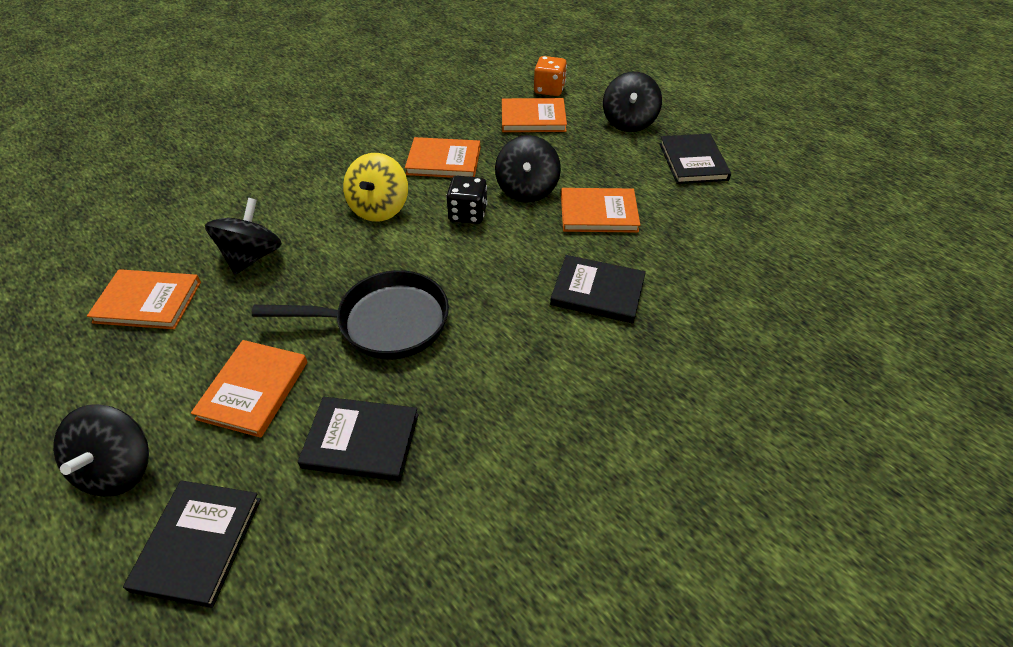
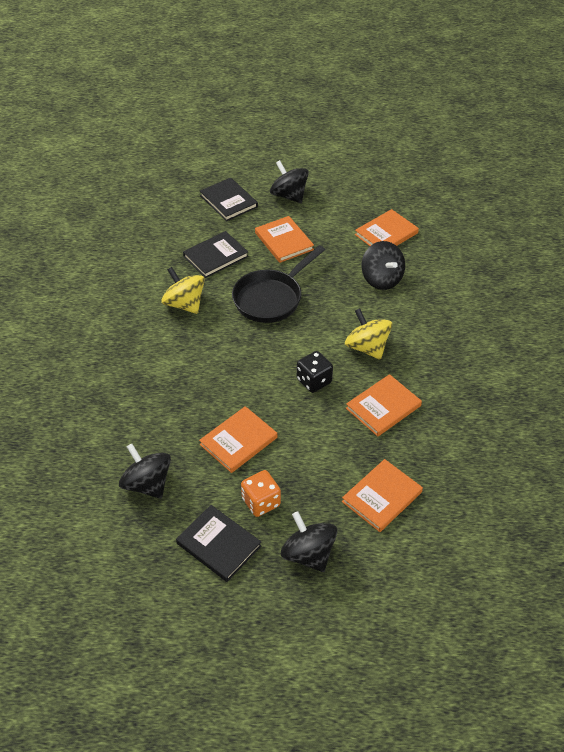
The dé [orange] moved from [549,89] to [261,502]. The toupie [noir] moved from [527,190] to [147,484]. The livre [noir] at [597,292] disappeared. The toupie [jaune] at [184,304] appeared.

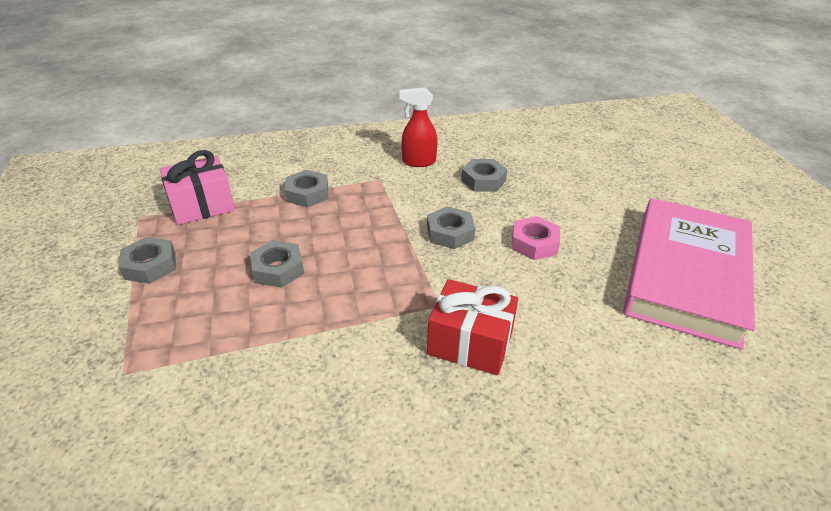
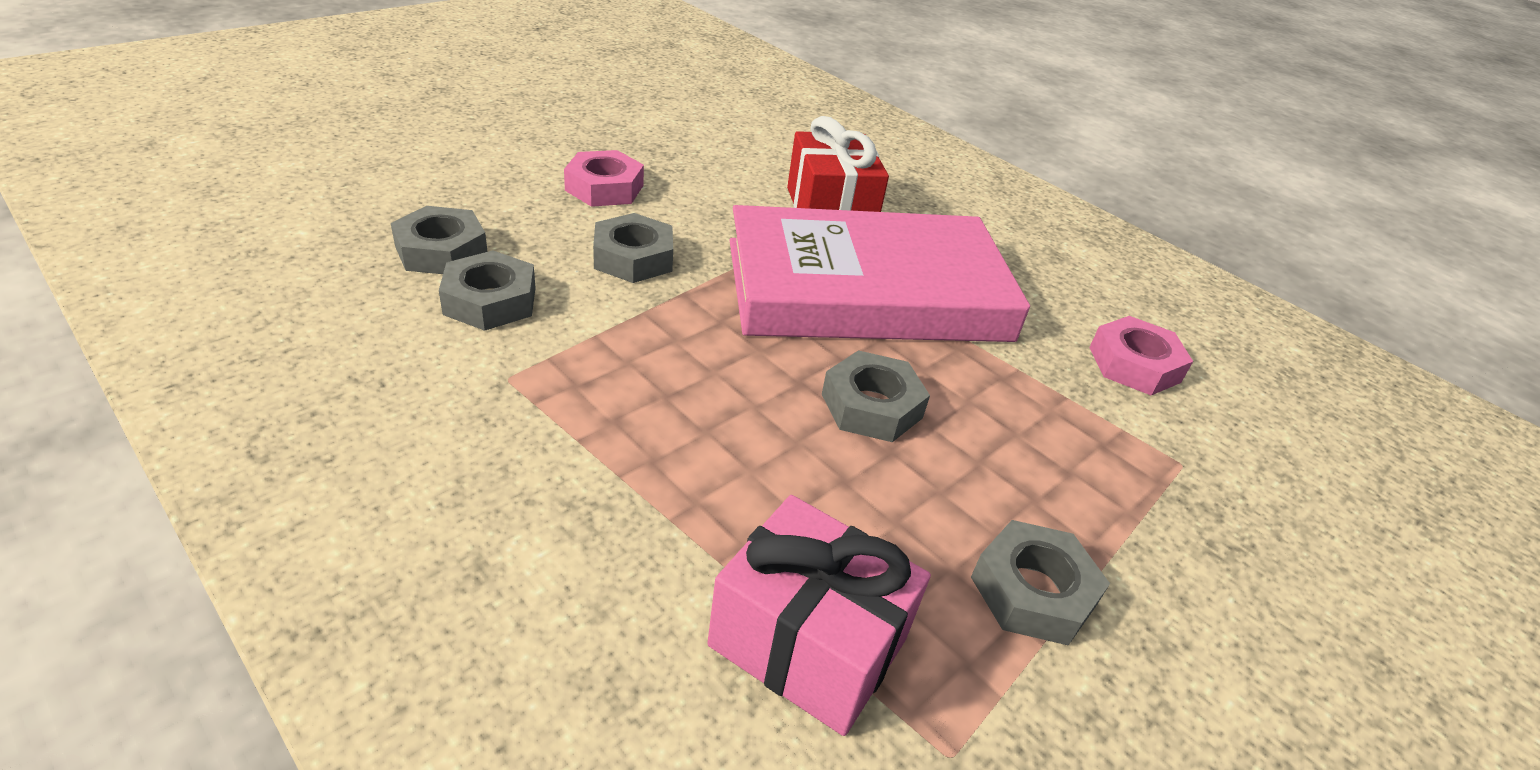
The vaporisateur [rouge] at [418,162] disappeared. The écrou [gris] moved from [307,193] to [490,301]. The livre [rose] moved from [686,275] to [866,290]. The écrou [rose] at [1134,365] appeared.

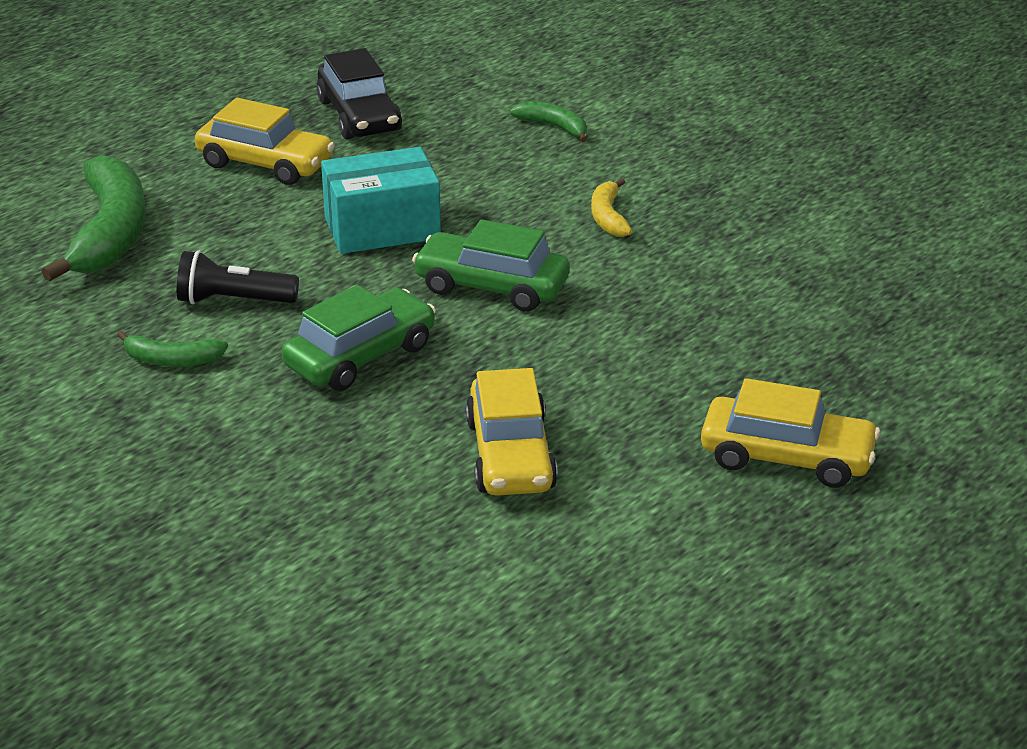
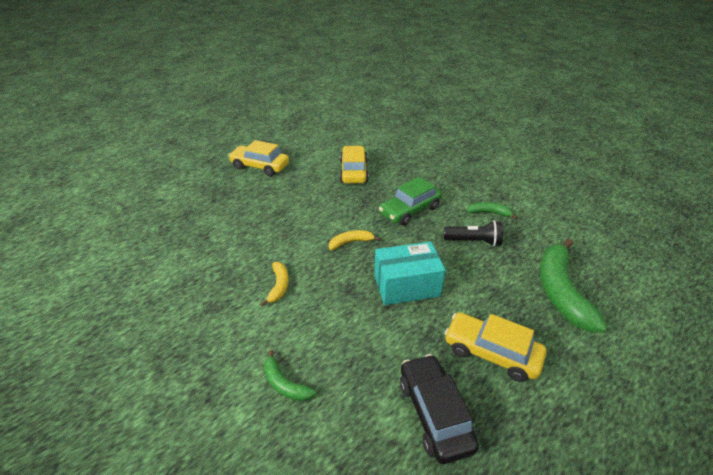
The voiture [vert] at [491,286] was replaced by the banane [jaune] at [351,242].

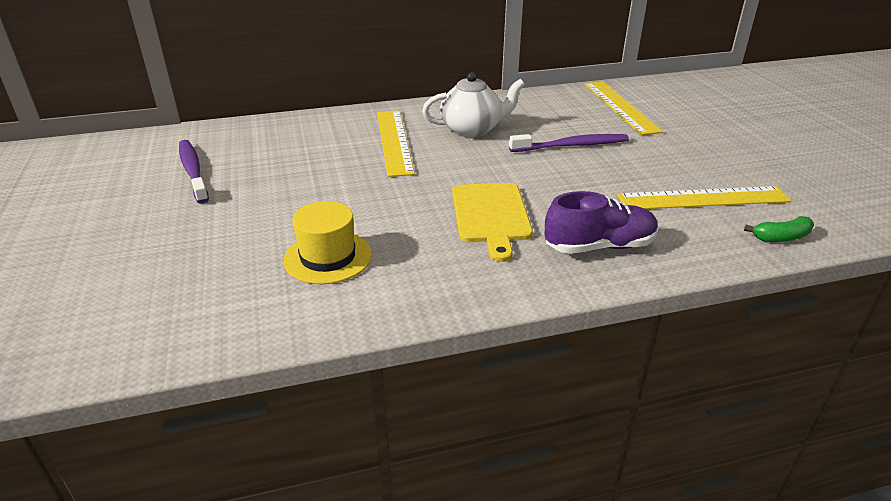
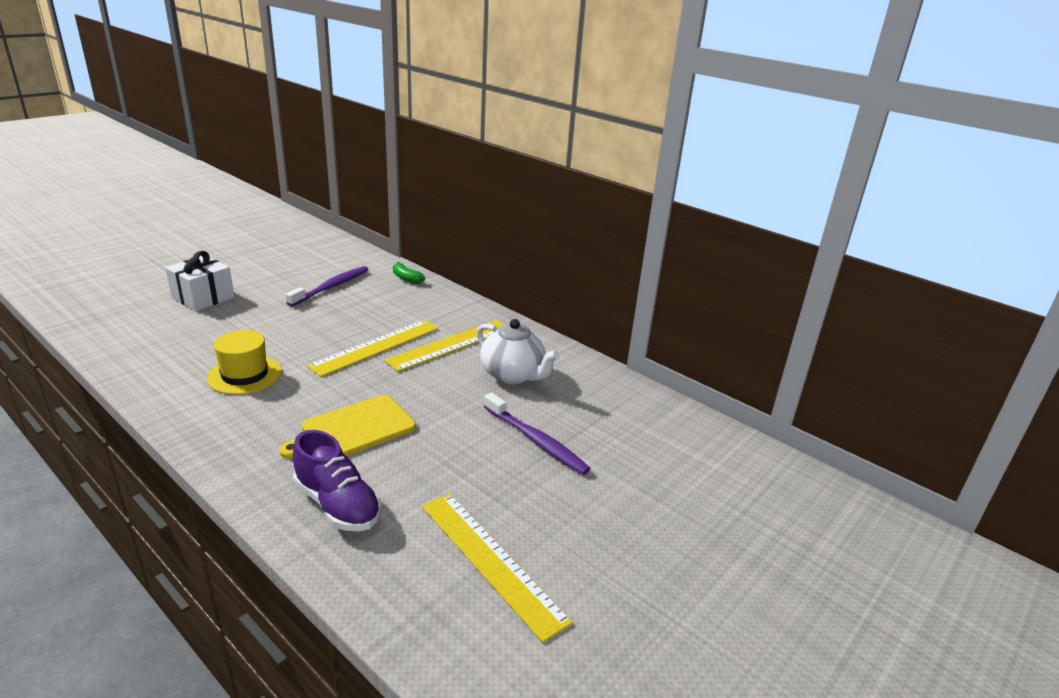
The règle [jaune] moved from [620,107] to [376,347]. The banane [vert] moved from [781,237] to [406,278]. The cadeau [blanc] at [203,297] appeared.

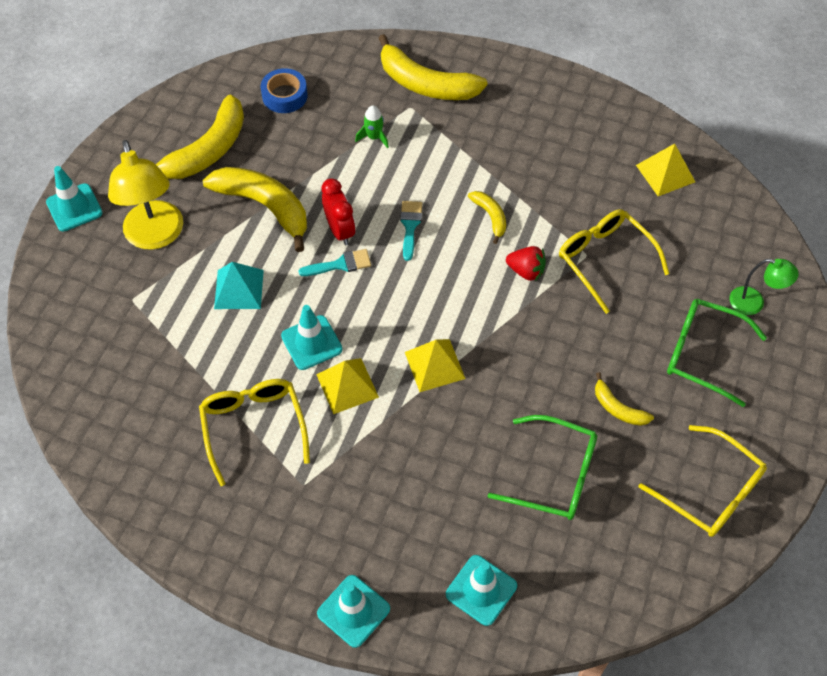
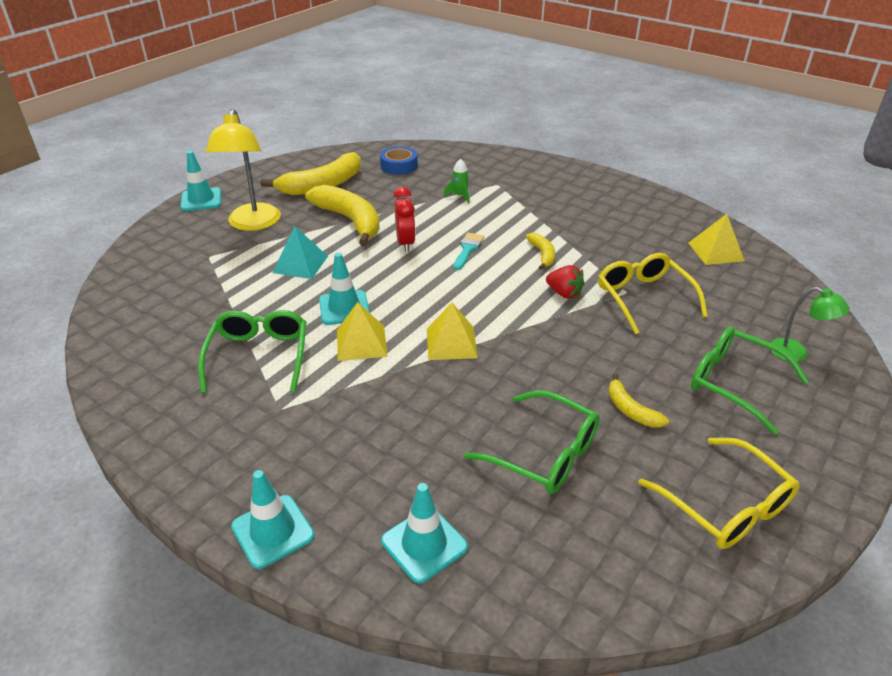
The banane [jaune] at [426,84] disappeared. The pinceau [turquoise] at [340,264] disappeared. The lunettes [jaune] at [253,426] became the lunettes [vert] at [259,356].

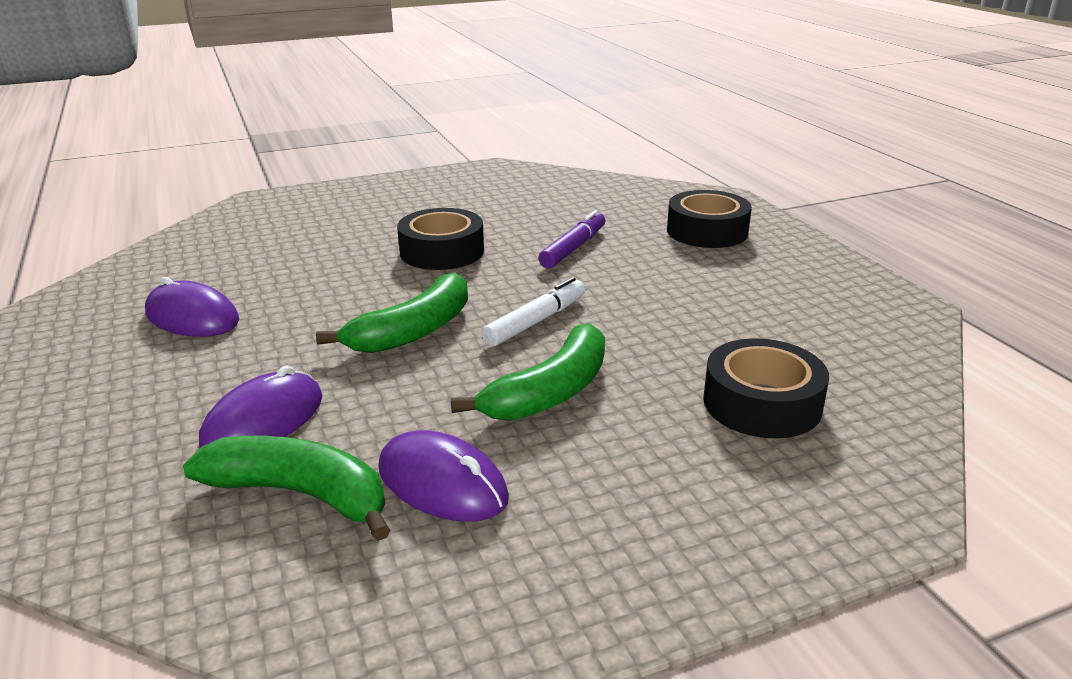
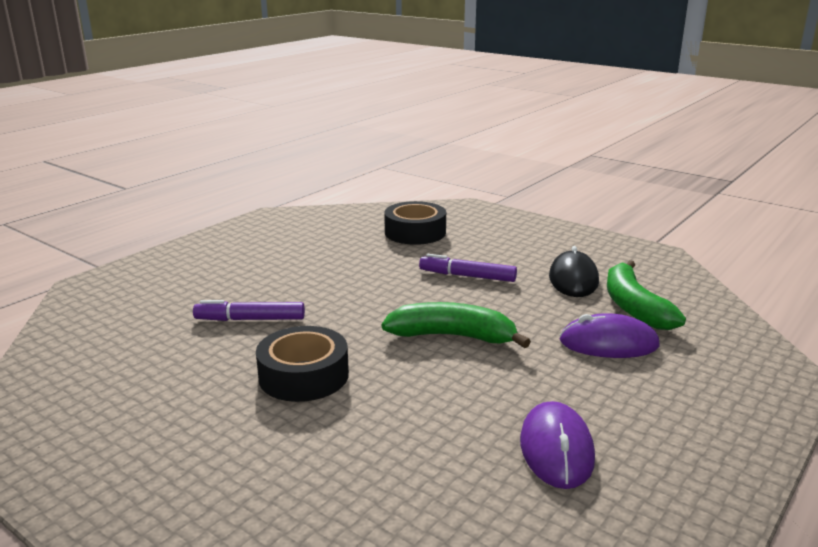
The ruban adhésif [noir] at [707,231] disappeared. The feutre [blanc] at [536,321] disappeared. The banane [vert] at [550,392] was replaced by the feutre [violet] at [467,276]. The souris [violet] at [442,483] became the souris [noir] at [573,279].

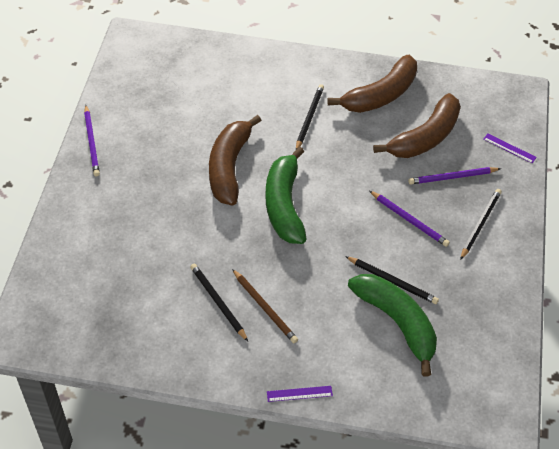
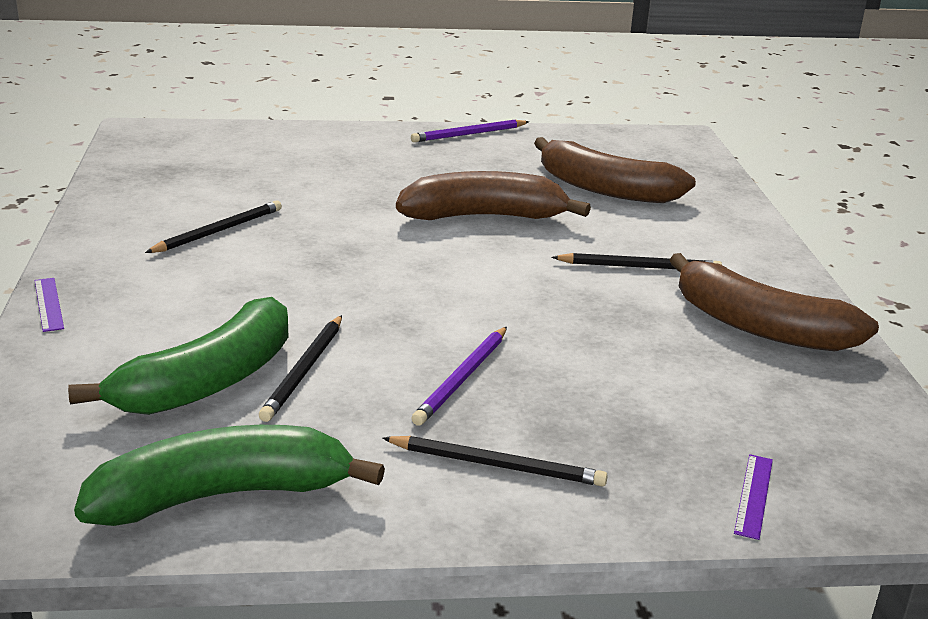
The banane [marron] moved from [425,137] to [605,189]. The banane [vert] moved from [284,205] to [222,495]. The crayon [violet] at [452,177] disappeared. The crayon [marron] at [264,307] disappeared.

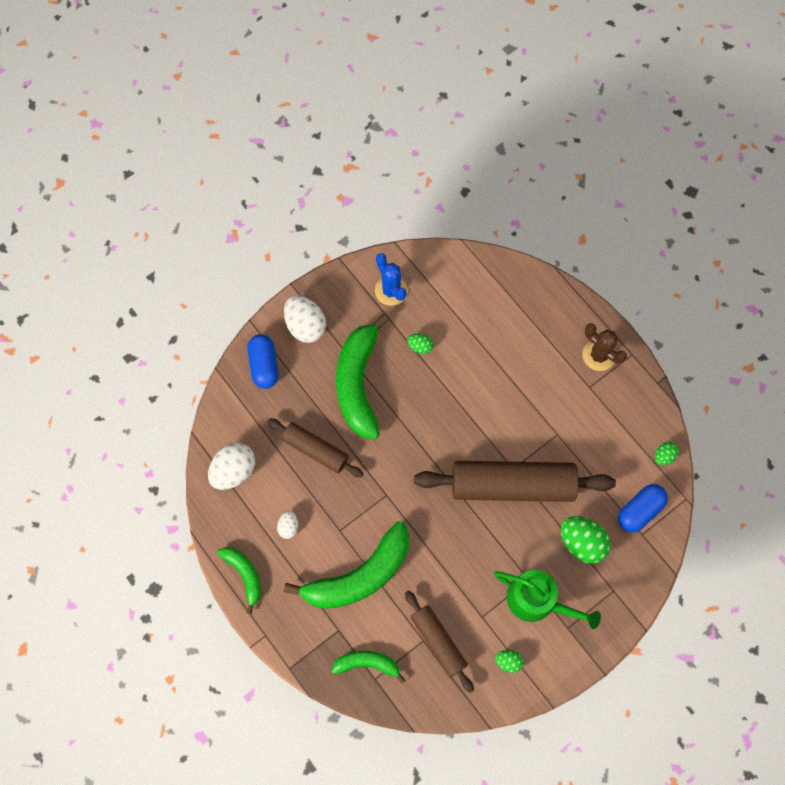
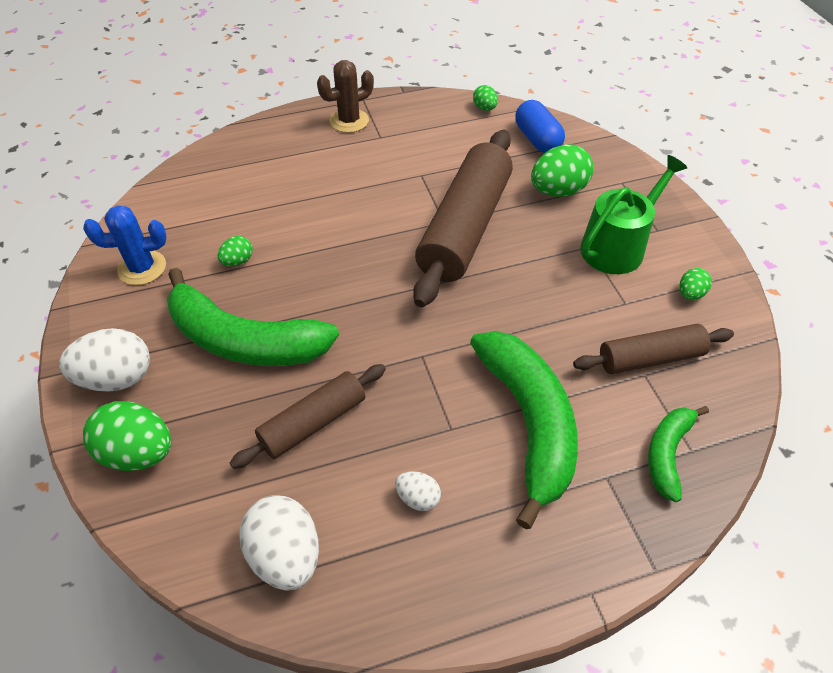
The gélule [bleu] at [264,365] was replaced by the œuf [vert] at [138,453]. The banane [vert] at [244,575] disappeared.

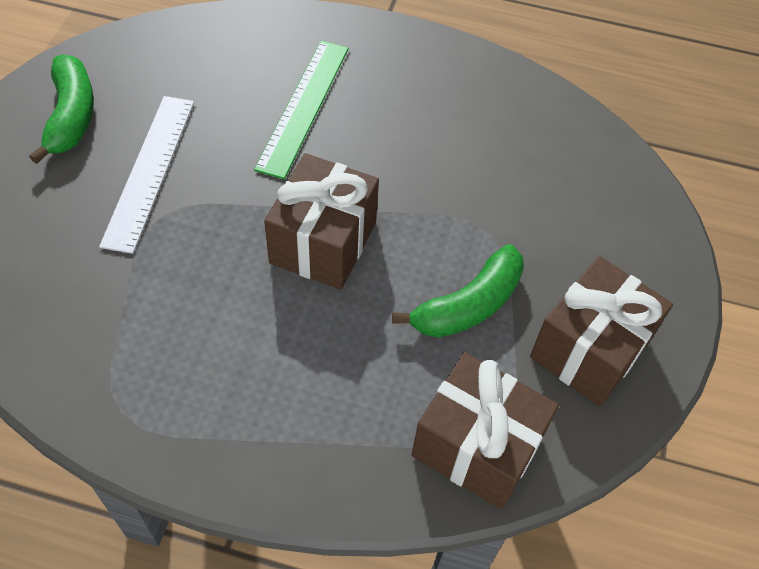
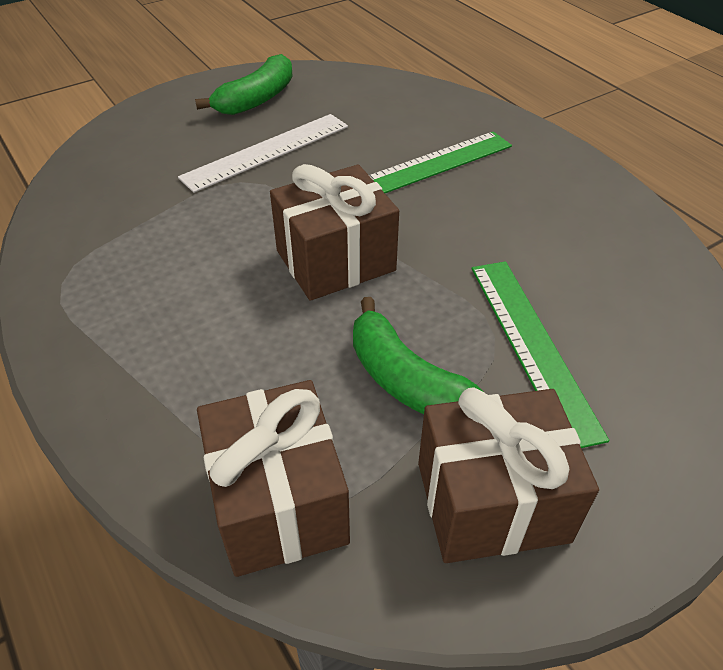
The banane [vert] at [468,305] turned 45 degrees clockwise. The règle [vert] at [532,346] appeared.

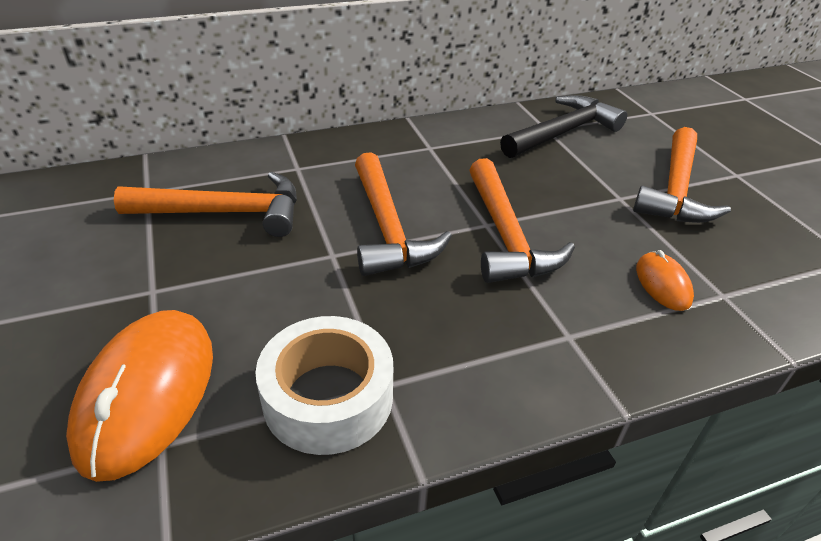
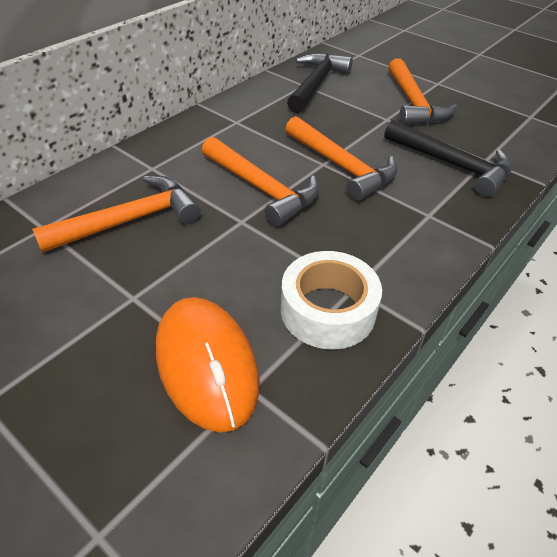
The souris [orange] at [662,284] was replaced by the marteau [noir] at [452,165].

